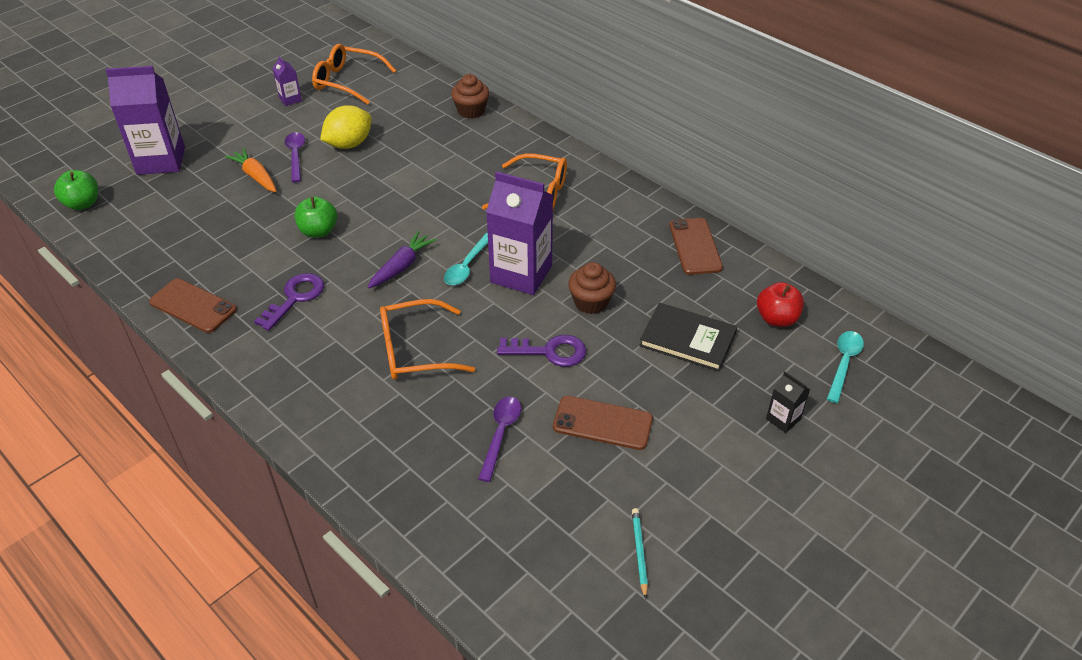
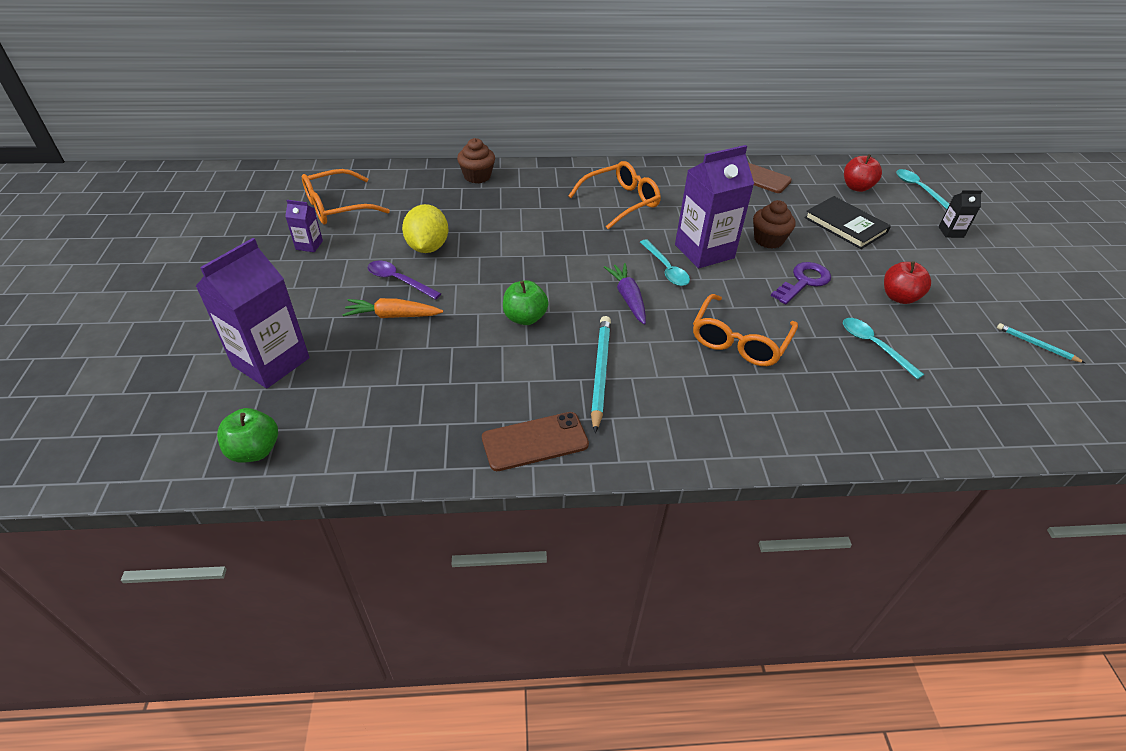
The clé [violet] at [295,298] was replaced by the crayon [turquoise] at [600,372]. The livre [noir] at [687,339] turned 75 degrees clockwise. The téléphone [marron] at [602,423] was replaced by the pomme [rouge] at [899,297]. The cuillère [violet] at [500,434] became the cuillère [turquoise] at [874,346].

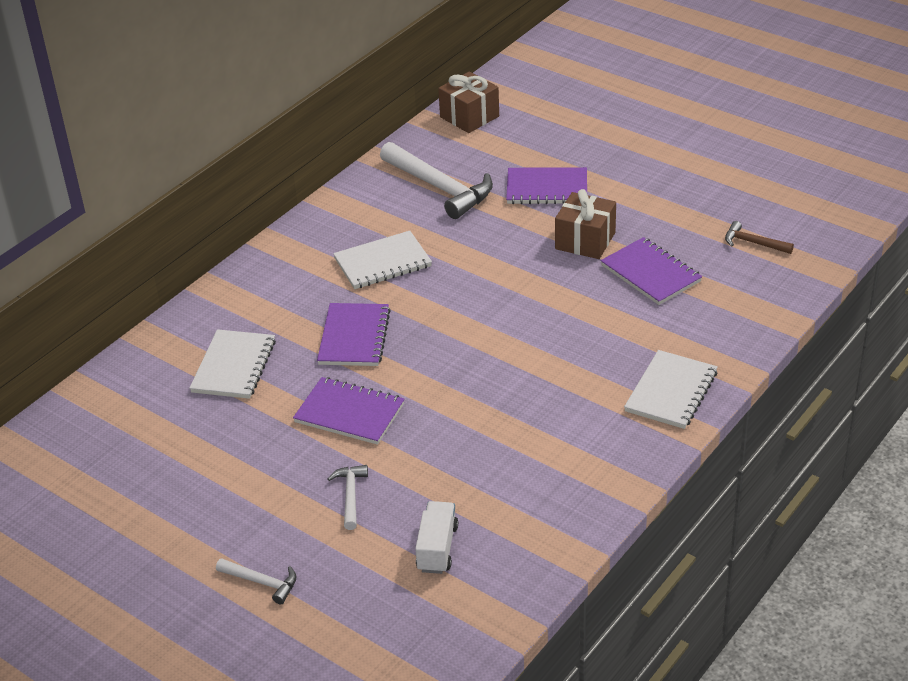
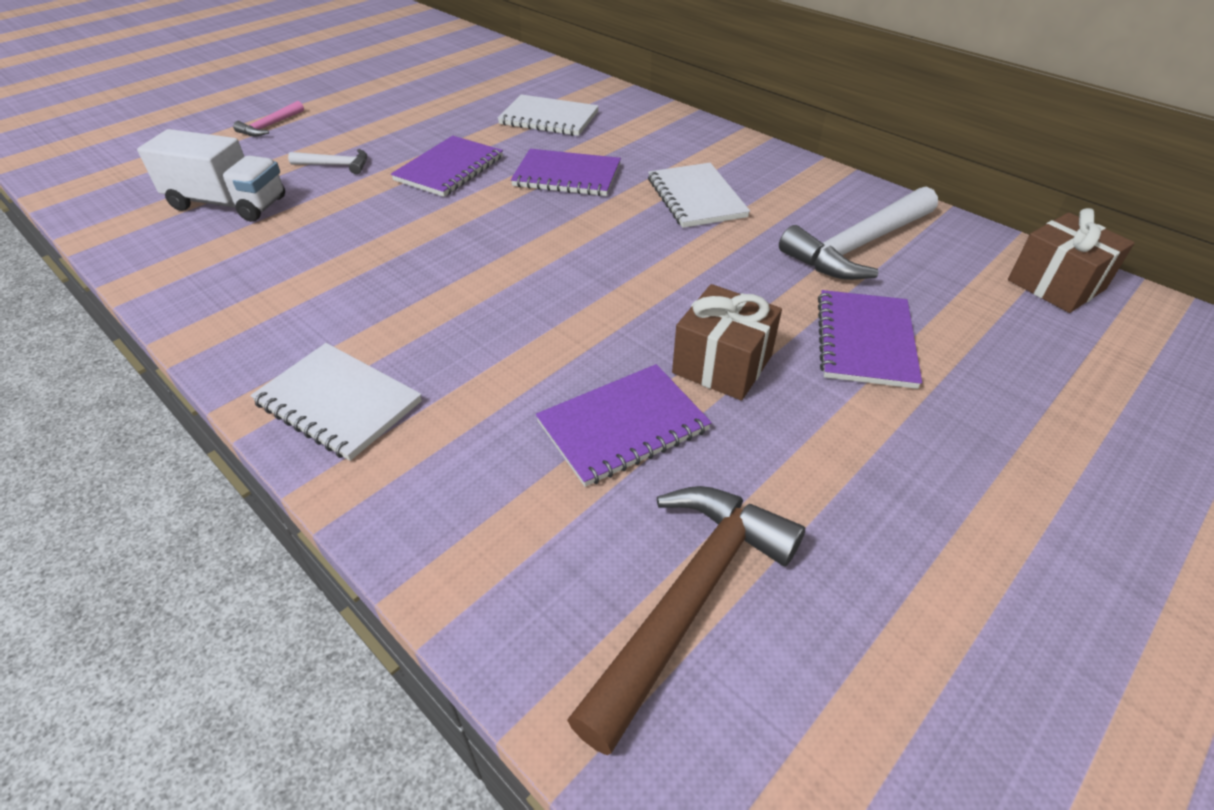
The marteau [marron] at [753,243] changed to 2.05 times the size. The camion [blanc] at [437,548] changed to 1.54 times the size. The marteau [blanc] at [261,582] became the marteau [rose] at [270,126].

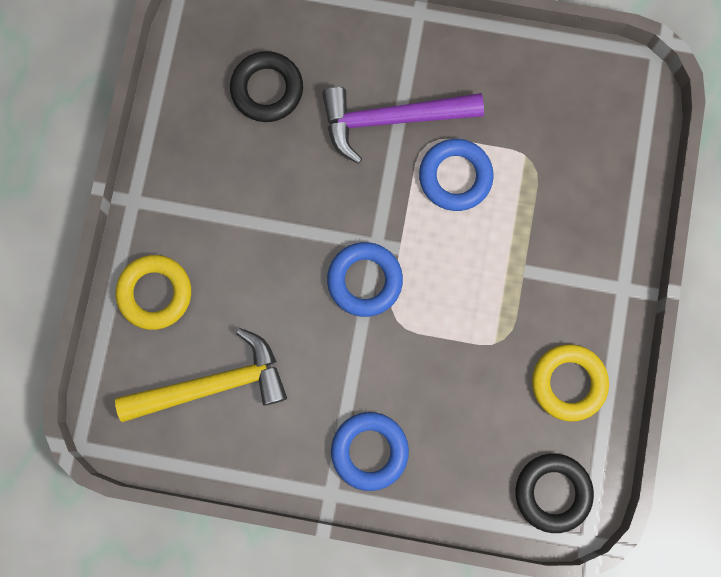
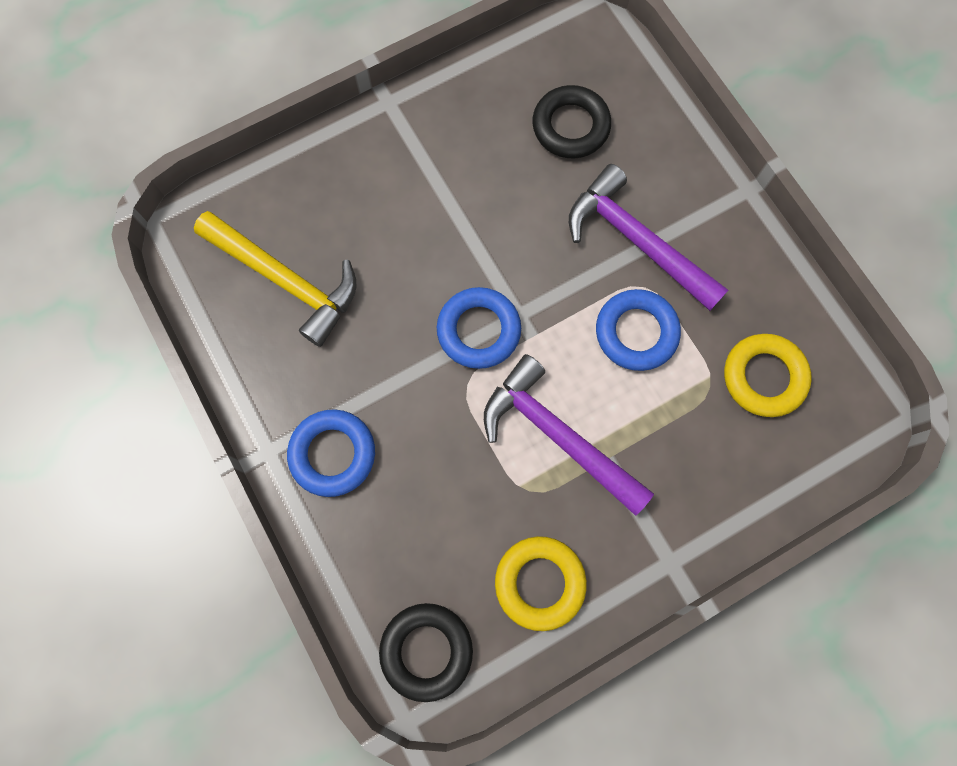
The anneau [jaune] moved from [155,293] to [763,377]. The marteau [violet] at [557,435] appeared.

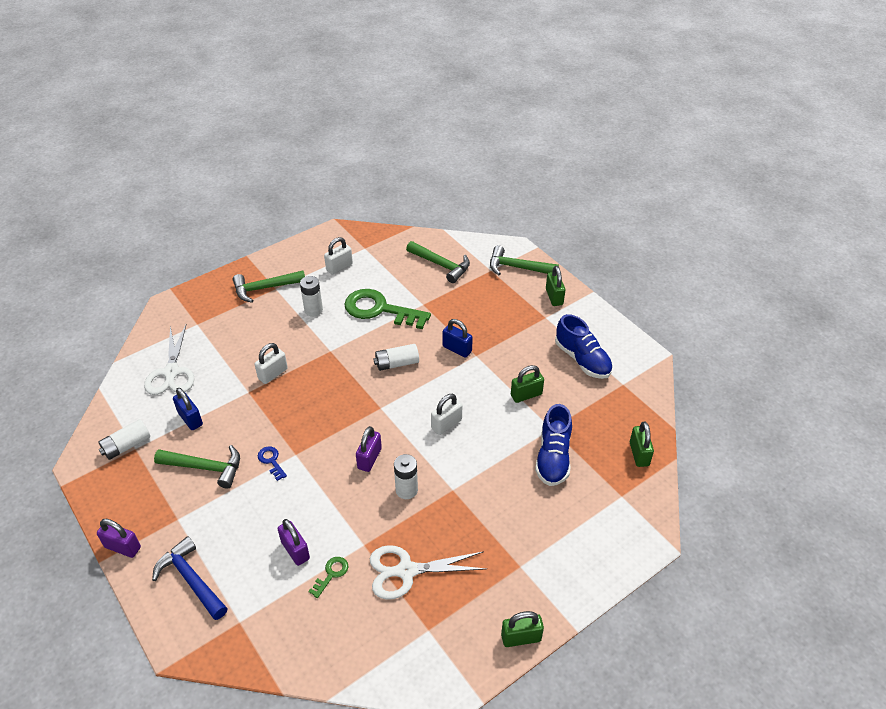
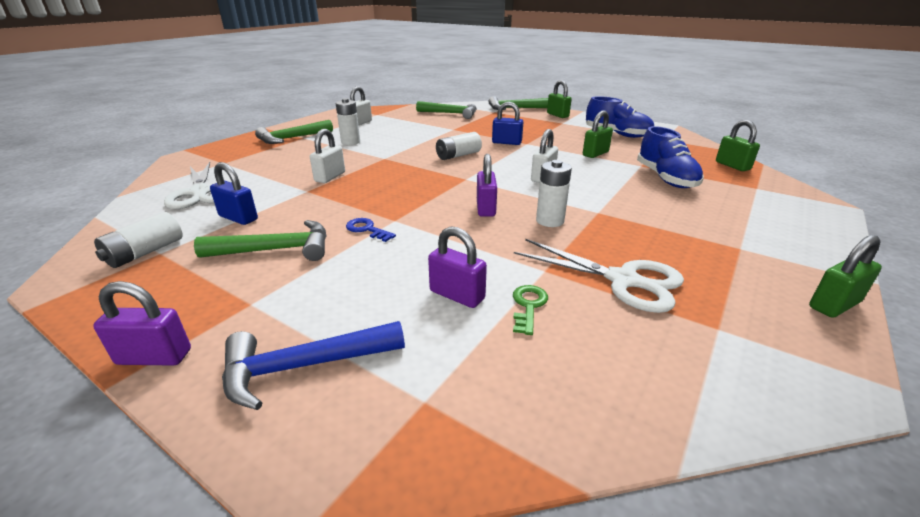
The clé [vert] at [380,309] disappeared. The marteau [bleu] at [191,579] turned 45 degrees counterclockwise. The ciseaux [blanc] at [406,571] turned 120 degrees counterclockwise.

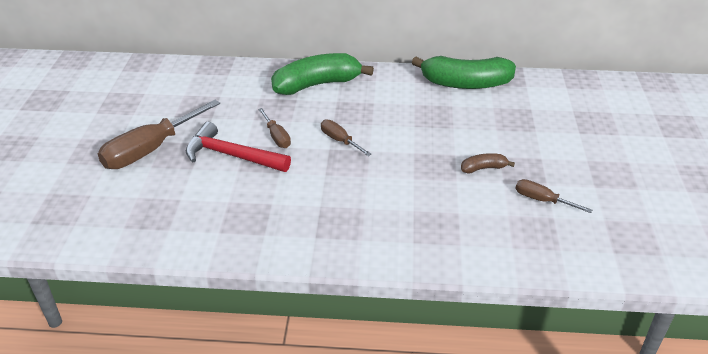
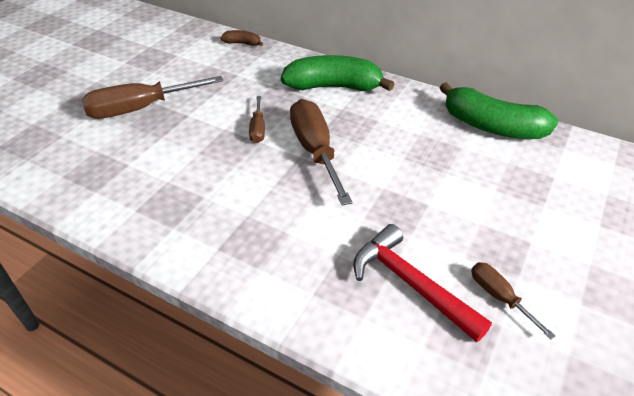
The tournevis [marron] at [340,140] changed to 1.96 times the size. The marteau [rouge] moved from [232,155] to [411,283]. The banane [marron] moved from [483,168] to [242,43].

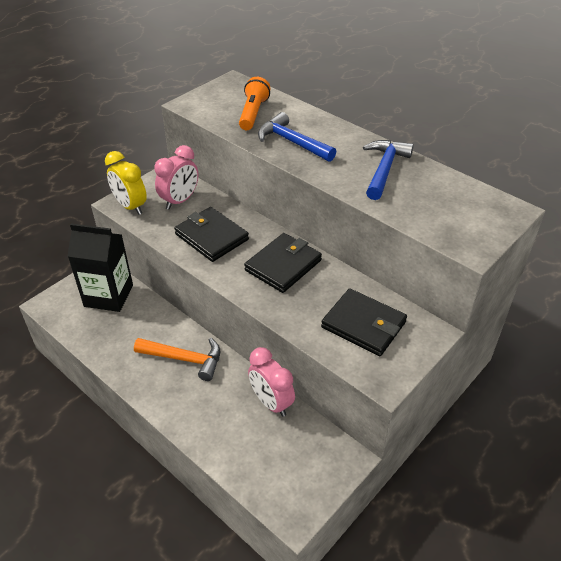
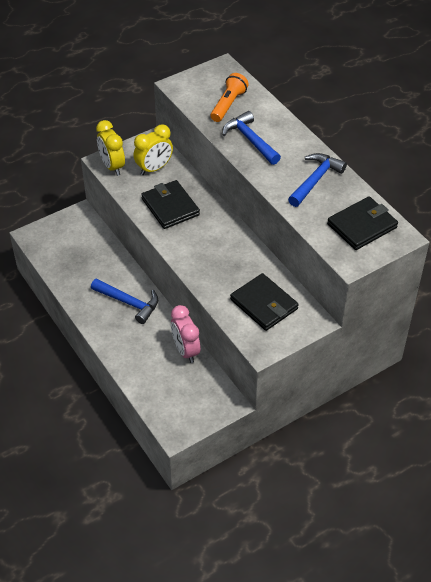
The réveil [rose] at [180,201] became the réveil [jaune] at [154,168]. The brique de lait [noir] at [108,296] disappeared. The portefeuille [noir] moved from [283,265] to [362,226]. The marteau [orange] at [185,359] became the marteau [bleu] at [129,303].

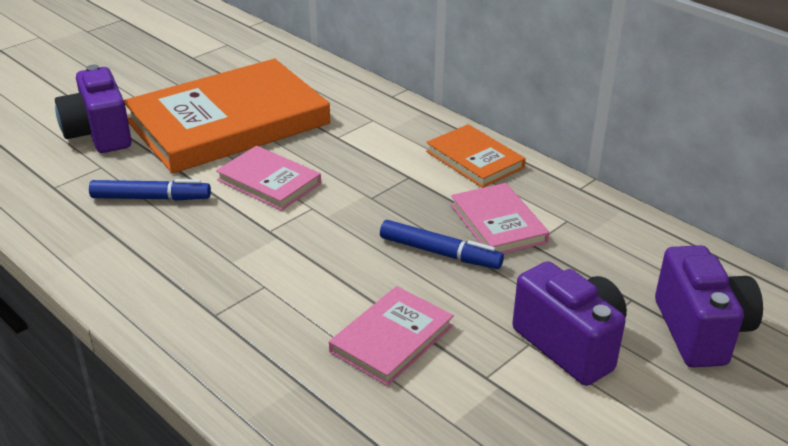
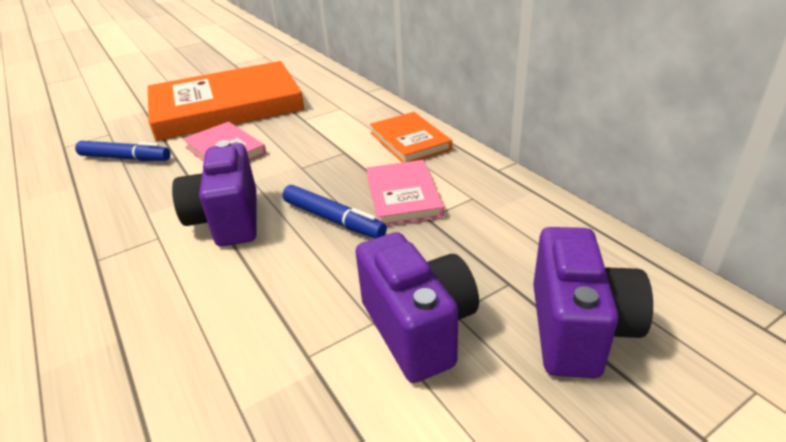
The appareil photo [violet] moved from [99,134] to [228,220]. The livre [rose] at [391,339] disappeared.

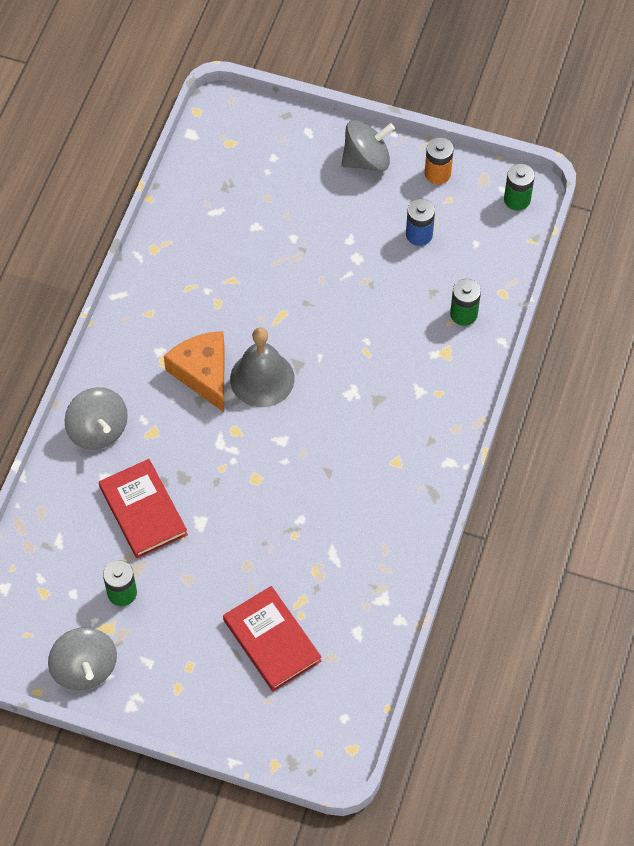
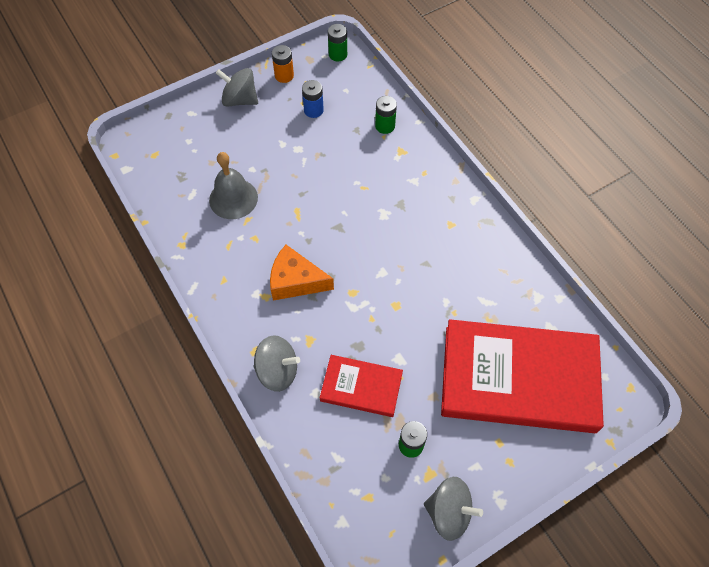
The toupie [gris] at [366,160] turned 90 degrees counterclockwise. The cloche [gris] moved from [262,378] to [233,198]. The livre [rouge] at [272,640] changed to 2.04 times the size.

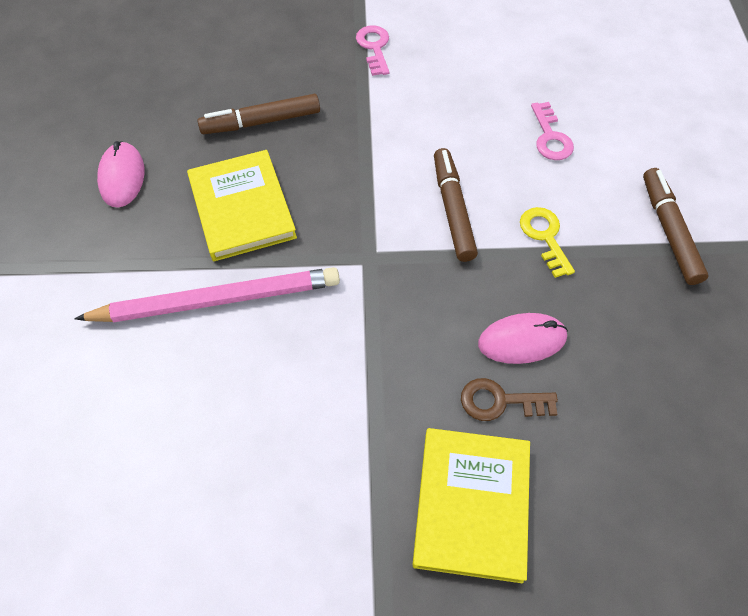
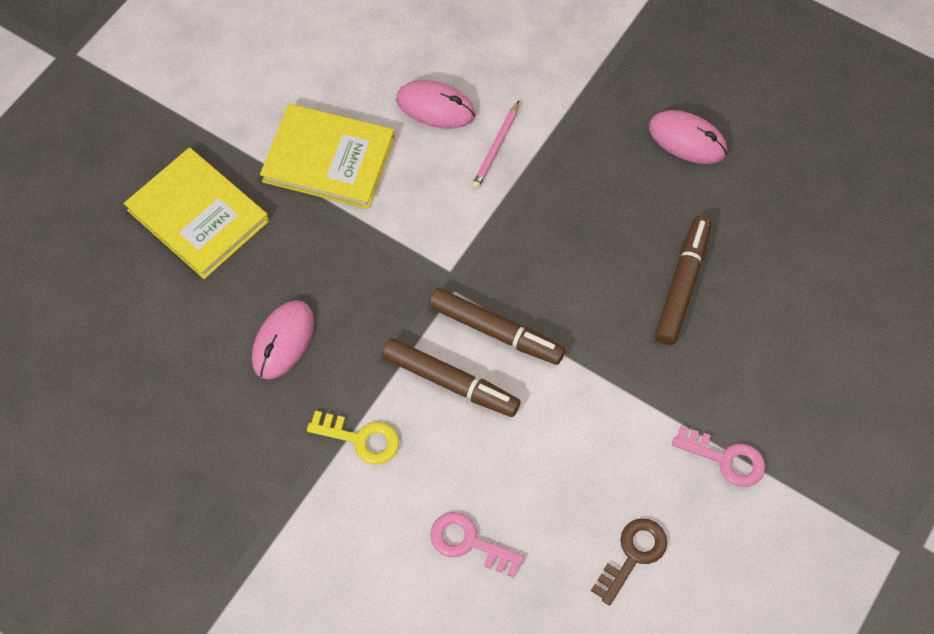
The livre [jaune] moved from [242,208] to [329,159]. The feutre [marron] moved from [669,231] to [495,331]. The crayon [rose] at [216,300] changed to 0.45 times the size. The clé [marron] moved from [500,401] to [633,555]. The souris [rose] at [435,107] appeared.

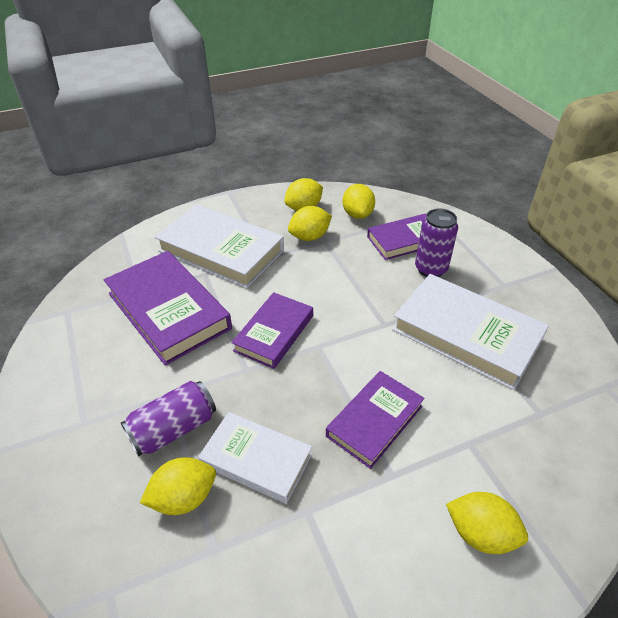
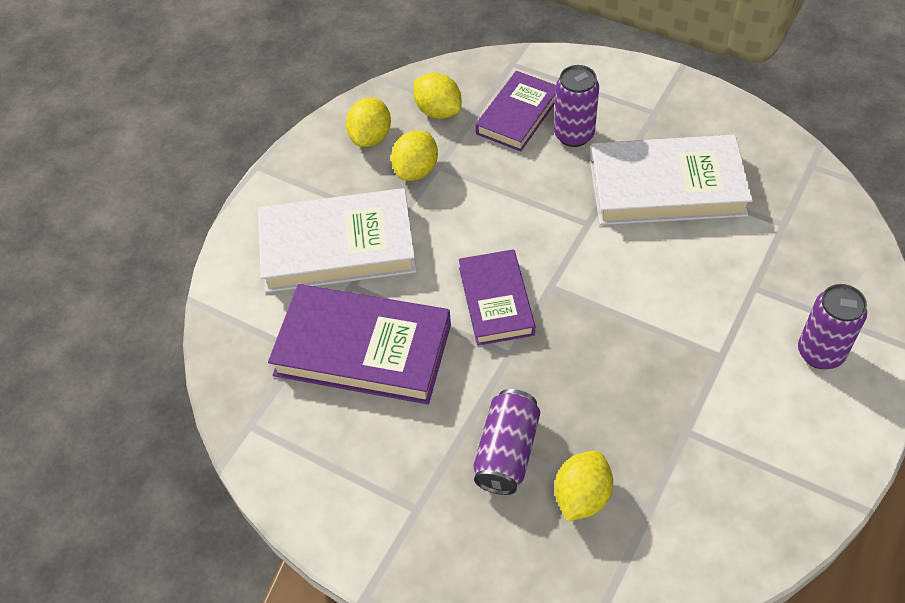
The livre [violet] at [374,421] disappeared. The livre [blanc] at [256,460] disappeared. The citron [jaune] at [480,533] was replaced by the canette [violet] at [820,353].

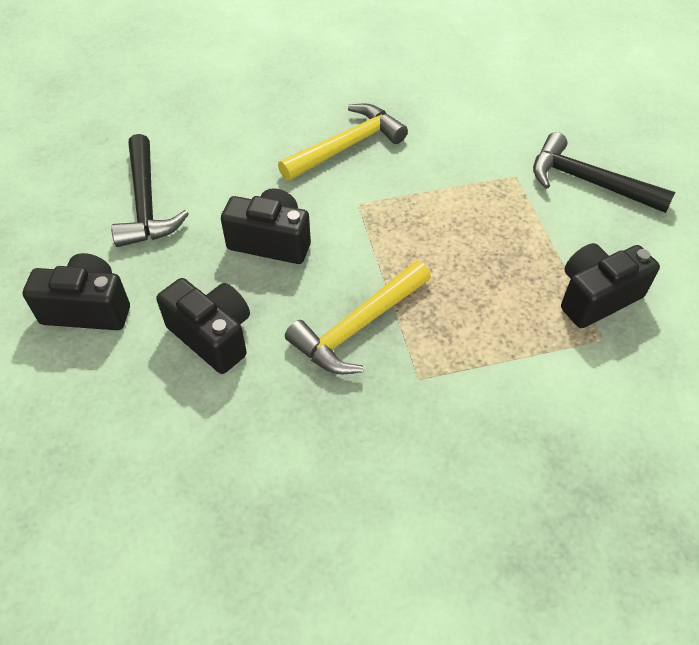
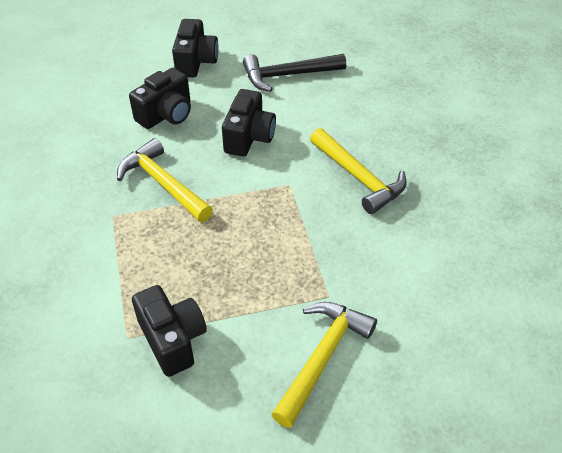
The marteau [noir] at [588,182] became the marteau [jaune] at [322,357].

